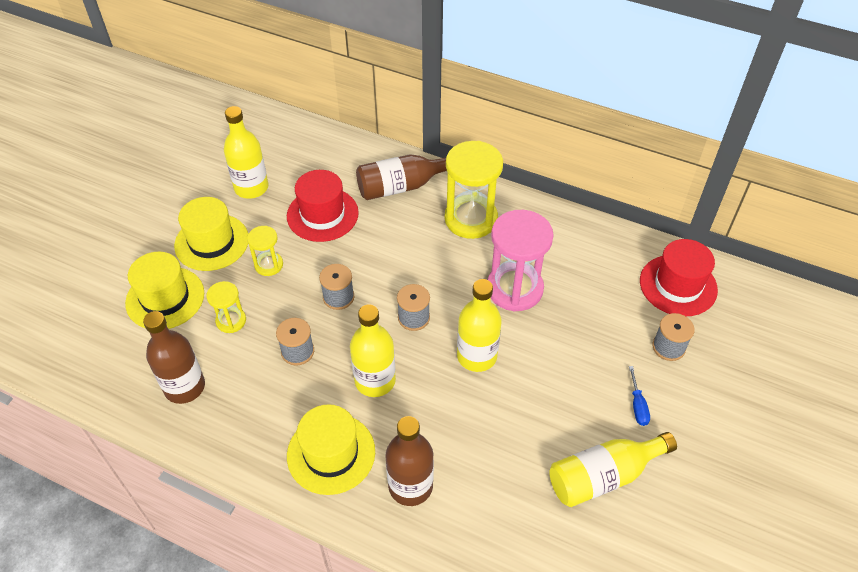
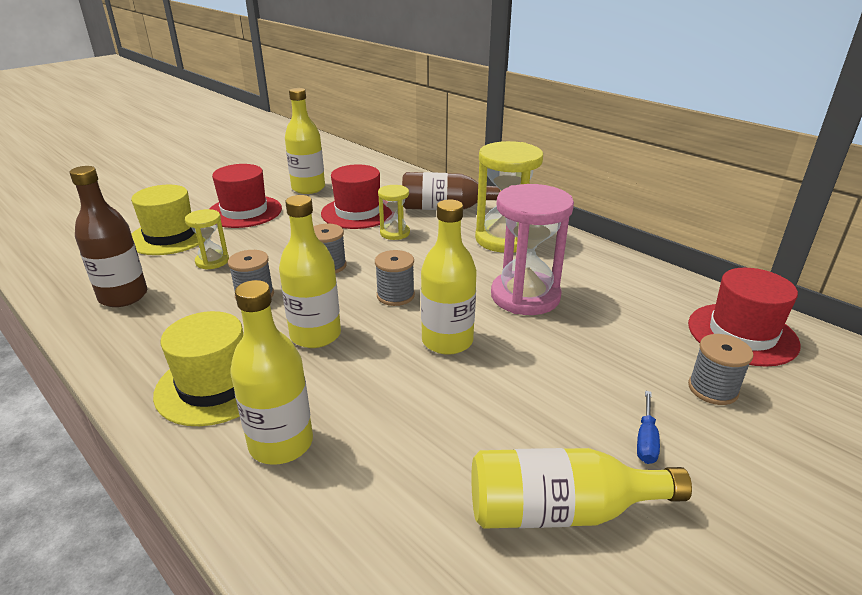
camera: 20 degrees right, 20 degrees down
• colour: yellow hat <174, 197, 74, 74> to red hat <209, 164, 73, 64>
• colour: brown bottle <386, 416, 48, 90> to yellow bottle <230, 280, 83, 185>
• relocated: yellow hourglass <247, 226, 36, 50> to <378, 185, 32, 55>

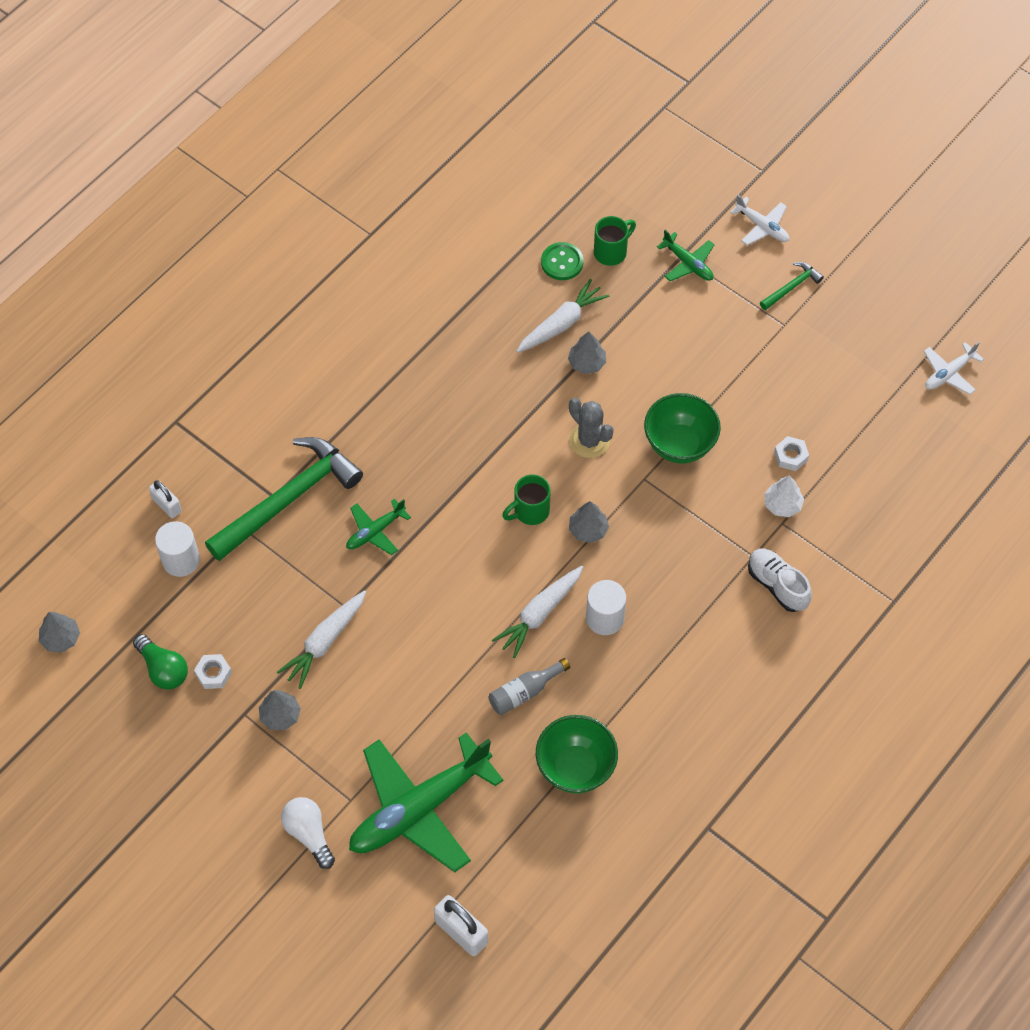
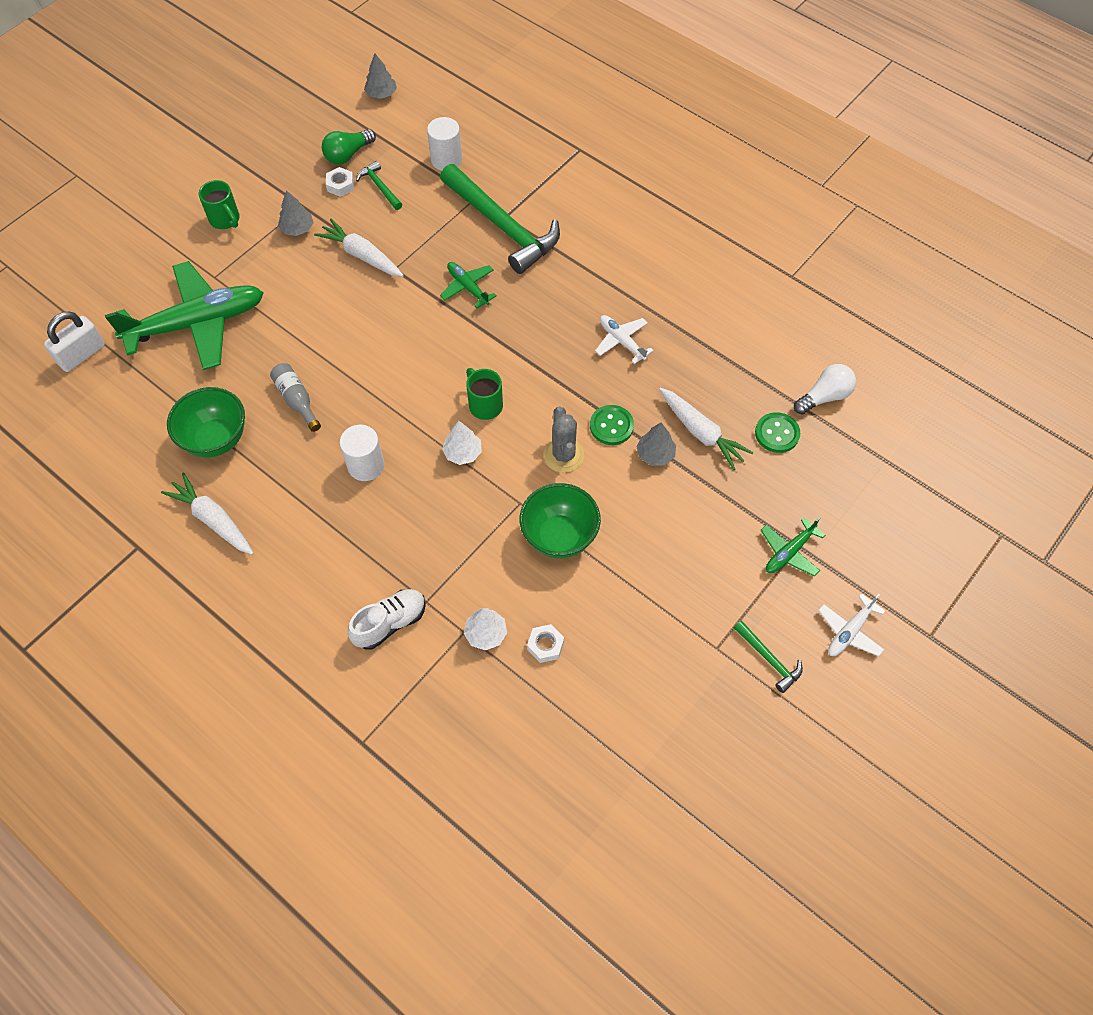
camera: 90 degrees right, 0 degrees up
• spun: green plane <349, 732, 154, 140> = <105, 261, 159, 109> 105 degrees clockwise
• relocated: white carrot <492, 566, 91, 92> to <161, 473, 93, 82>
• relocated: green mug <594, 216, 42, 50> to <199, 180, 41, 49>
• appeared: green hammer <356, 161, 46, 49>
• colour: grey tree <569, 501, 40, 42> to white tree <442, 421, 40, 44>
• spun: grey cactus <569, 398, 45, 60> = <543, 406, 41, 67> 60 degrees counterclockwise
• appeared: green button <590, 405, 44, 40>
• relocated: white plane <924, 342, 60, 53> to <595, 315, 59, 49>
• relocated: white light bulb <281, 797, 54, 72> to <794, 364, 62, 50>
• missing: white padlock <149, 480, 33, 38>

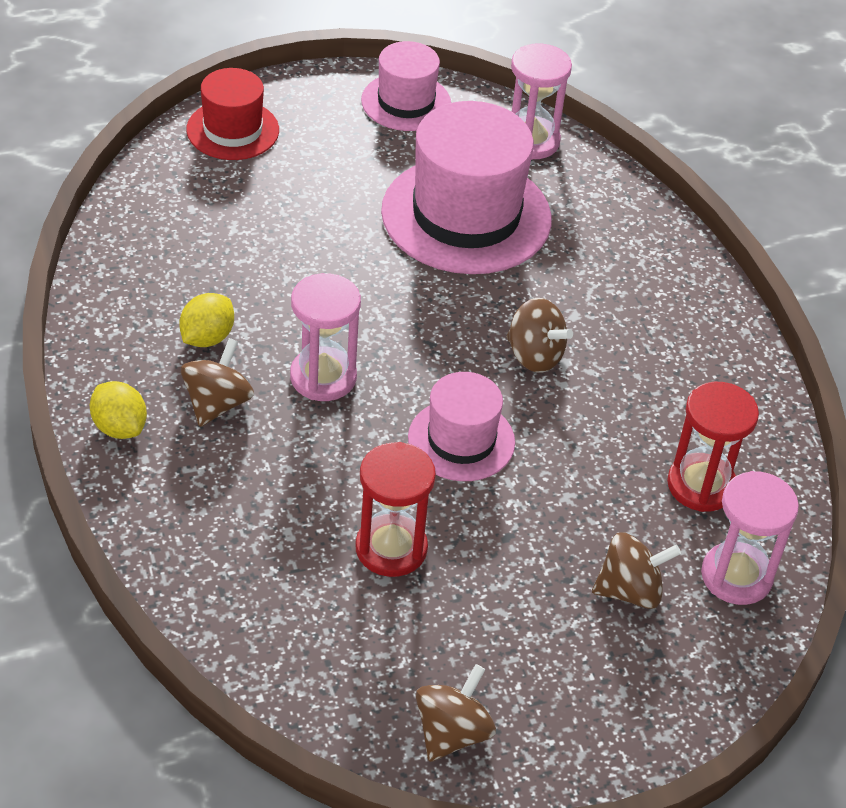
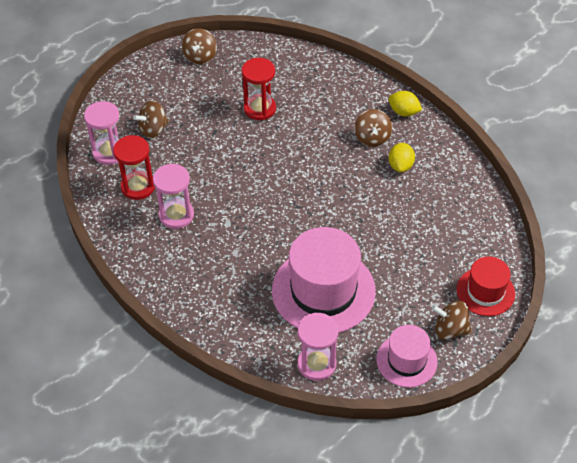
camera: 160 degrees right, 5 degrees up
• relocated: pink hourglass <290, 273, 71, 128> to <153, 164, 41, 65>
• relocated: brown spinning top <506, 298, 67, 75> to <432, 301, 40, 38>
• missing: pink hat <408, 372, 107, 109>

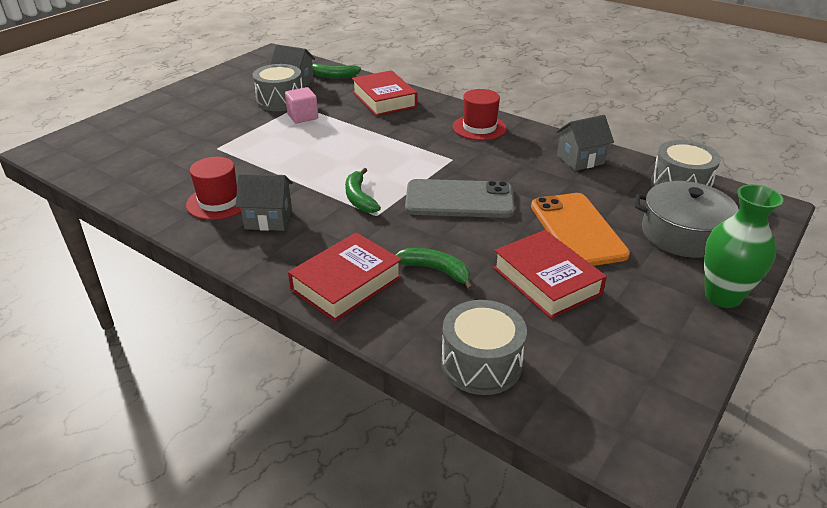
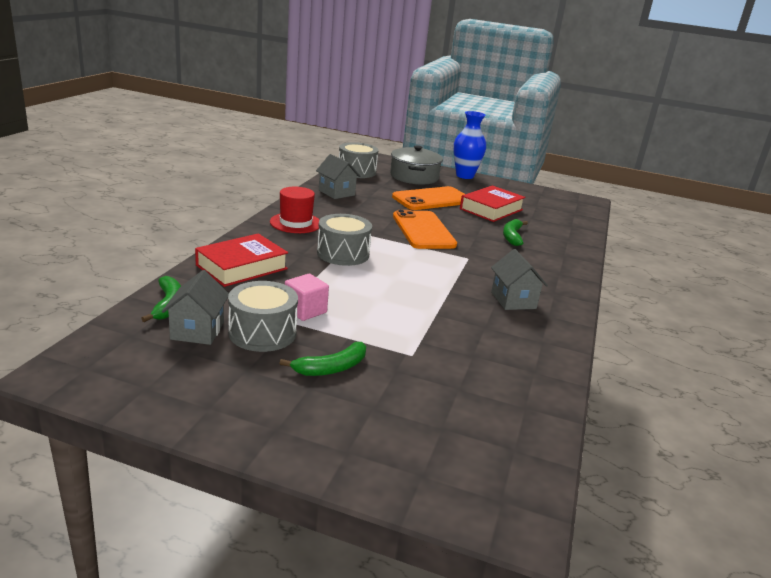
camera: 110 degrees left, 10 degrees down
• relocated: green banana <345, 168, 36, 45> to <279, 342, 87, 34>
• relocated: grey drum <441, 300, 86, 95> to <317, 214, 55, 52>
• colour: grey phone <405, 179, 110, 39> to orange phone <393, 210, 64, 39>
• colour: green vase <704, 184, 79, 124> to blue vase <454, 111, 32, 68>
• missing: red hat <186, 157, 55, 63>
• missing: red book <288, 232, 114, 90>

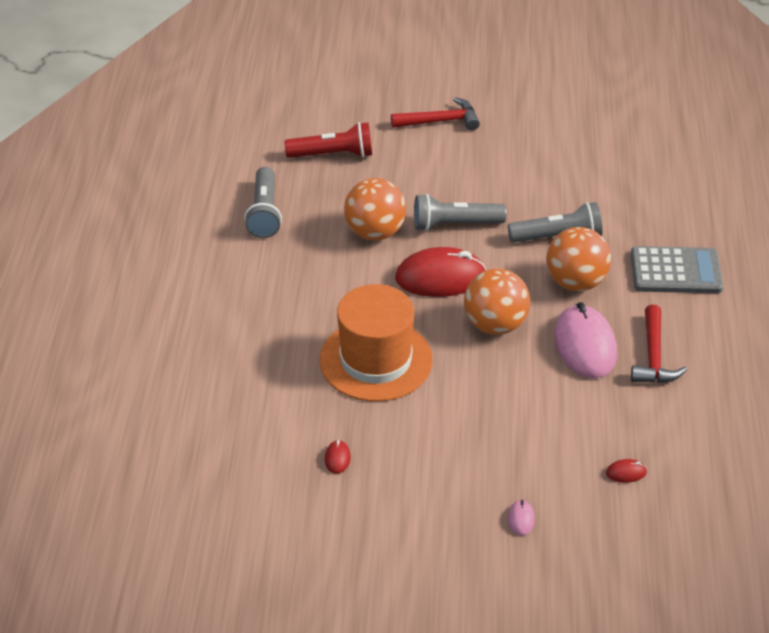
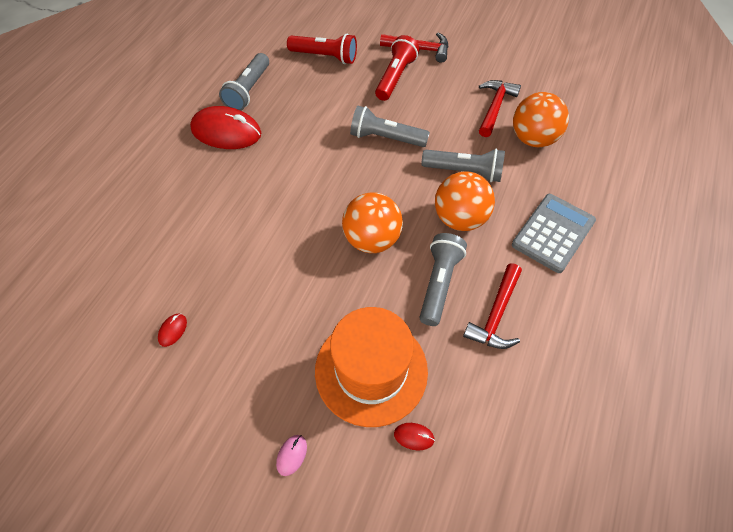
camera: 20 degrees right, 15 degrees up
• relocated: red mouse <395, 247, 91, 50> to <190, 106, 71, 43>
• relocated: orange hat <319, 284, 114, 118> to <315, 307, 113, 120>
• appeared: red flashlight <375, 35, 44, 66>
• exchanged: pink mouse <554, 302, 63, 77> to grey flashlight <419, 233, 48, 93>
• appeared: red hammer <479, 80, 42, 57>
• spun: grey calculator <631, 246, 92, 47> = <512, 194, 84, 79> 75 degrees counterclockwise
• relocated: orange ball <344, 178, 62, 63> to <513, 92, 56, 55>

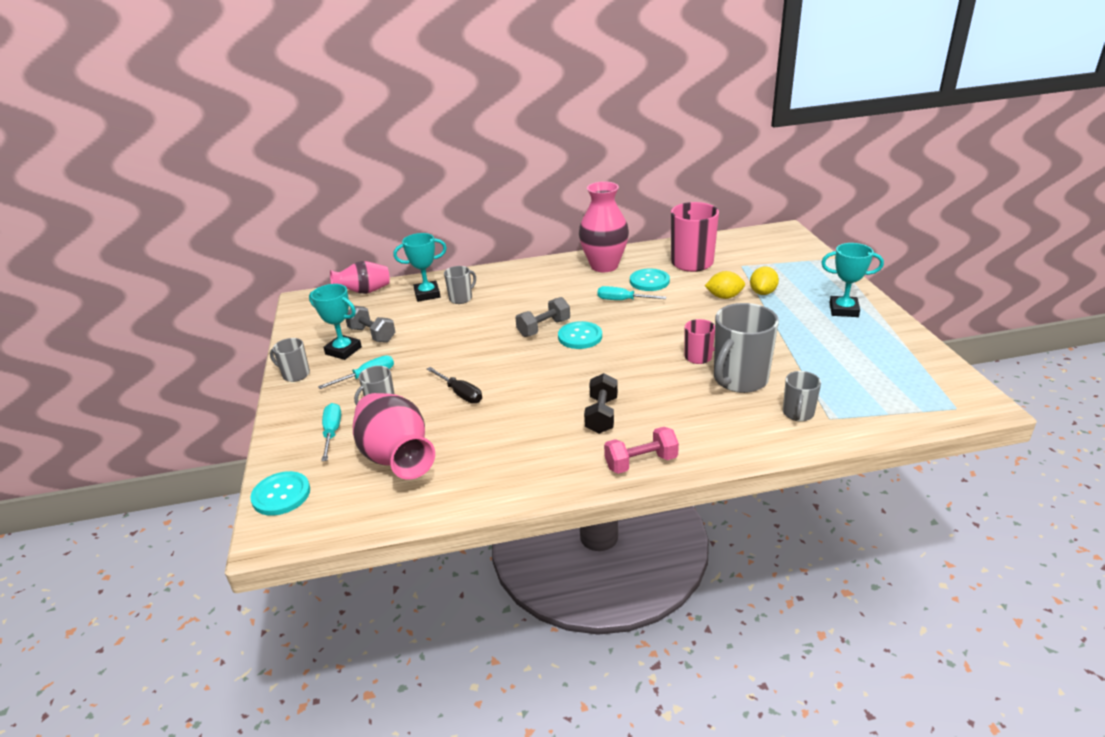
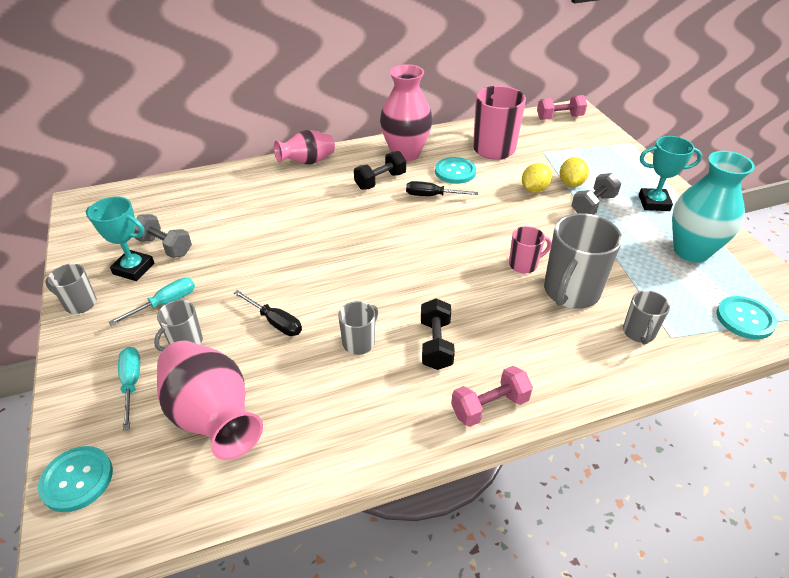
camera: 10 degrees left, 10 degrees up
• relocated: pink vase <330, 261, 60, 33> to <274, 130, 61, 34>
• relocated: grey mug <444, 266, 32, 38> to <338, 301, 40, 54>
• appeared: black dumbbell <354, 151, 52, 39>
• colour: turquoise screwdriver <597, 286, 69, 14> to black screwdriver <406, 181, 72, 15>
• spun: yellow lemon <705, 271, 40, 28> = <522, 163, 30, 30> 45 degrees counterclockwise
• appeared: pink dumbbell <537, 95, 50, 25>
• relocated: grey dumbbell <516, 297, 54, 40> to <571, 173, 50, 42>
• appeared: turquoise vase <672, 151, 83, 111>
• relocated: turquoise button <558, 321, 44, 28> to <717, 296, 60, 43>
• missing: turquoise trophy <393, 233, 54, 69>

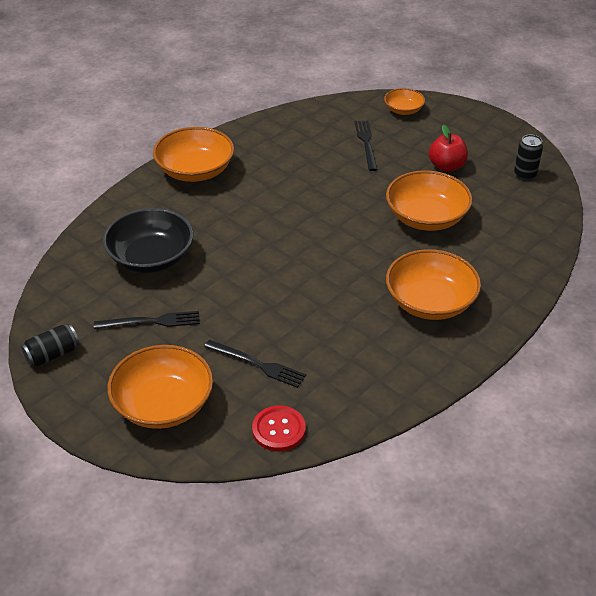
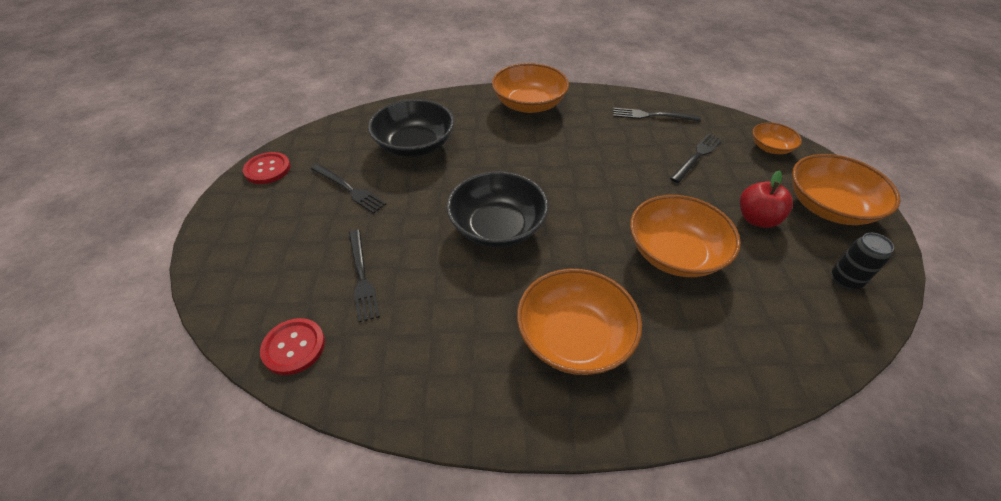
camera: 45 degrees right, 5 degrees up
• exchanged: black can <21, 324, 59, 43> to red button <243, 152, 48, 32>
• appeared: black bowl <447, 171, 102, 76>
• appeared: black fork <613, 108, 88, 13>
• relocated: orange bowl <107, 345, 106, 84> to <792, 154, 109, 71>

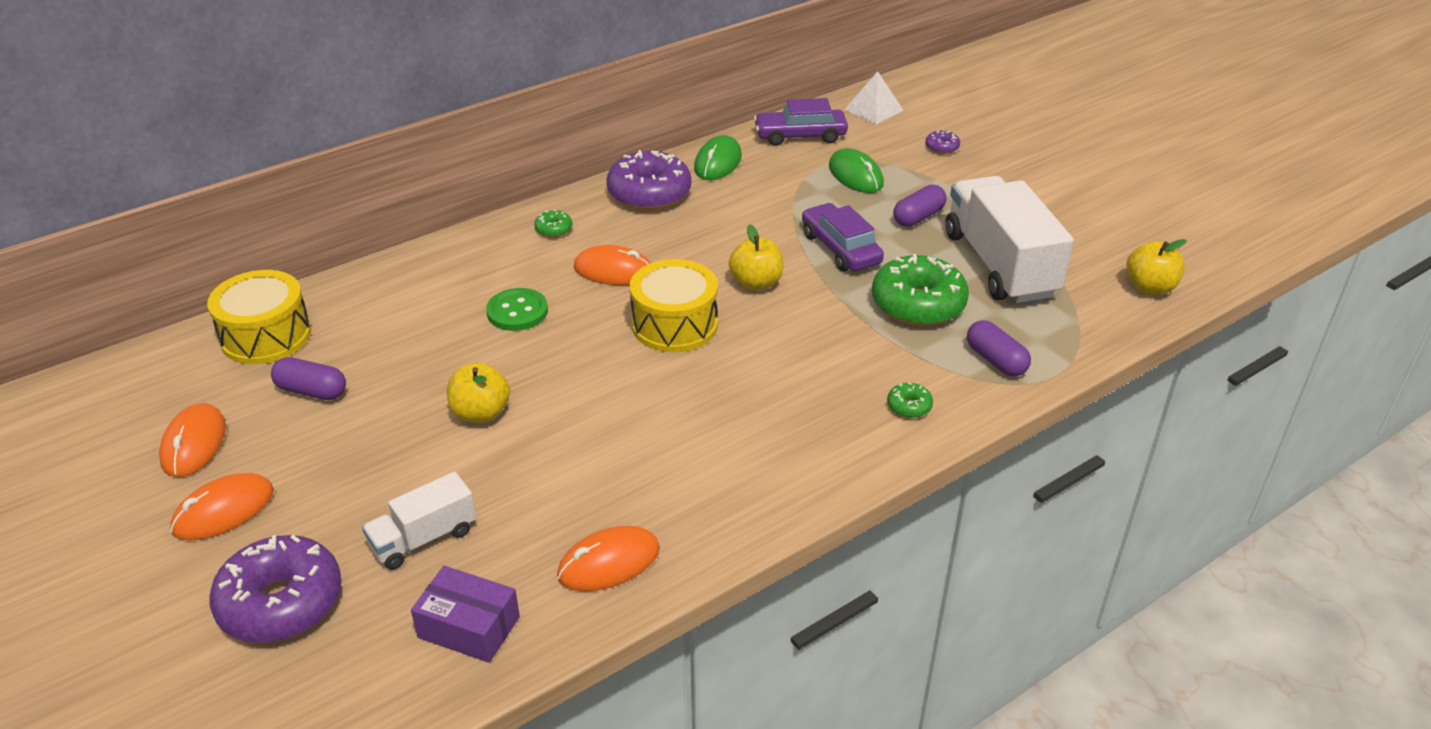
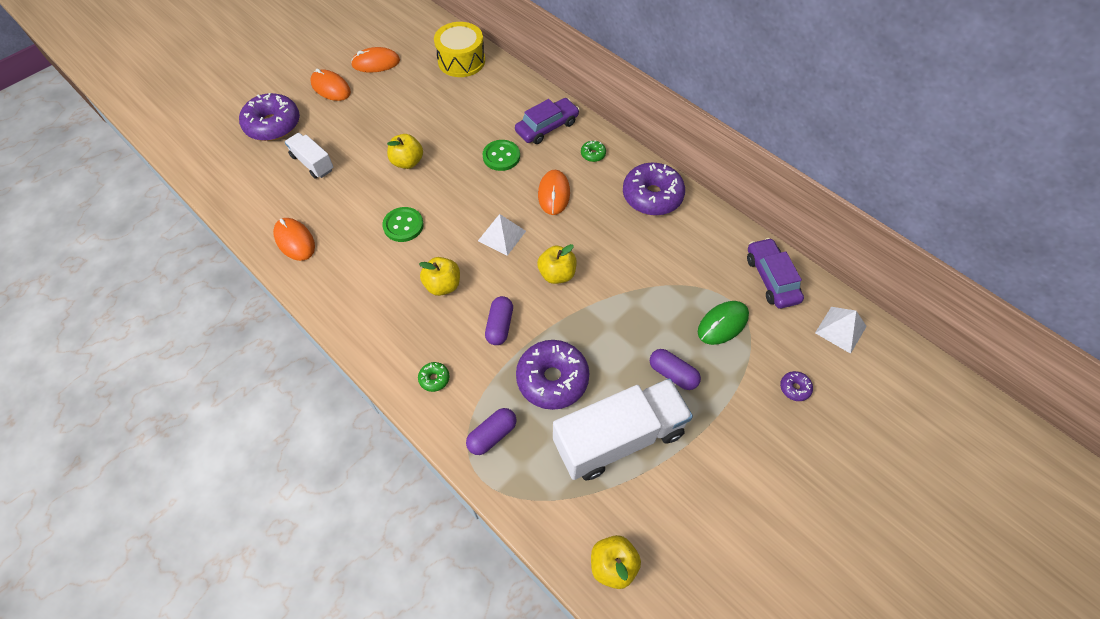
camera: 80 degrees right, 20 degrees up
• appeared: green button <382, 207, 42, 35>
• appeared: yellow apple <419, 257, 41, 39>
• exchanged: yellow drum <630, 259, 88, 93> to white pyramid <478, 214, 48, 42>
• relocated: purple capsule <271, 357, 75, 43> to <485, 296, 28, 49>
• relocated: purple car <802, 203, 82, 68> to <515, 98, 65, 46>
• colour: green donut <872, 254, 97, 72> to purple donut <516, 340, 73, 70>
• missing: purple box <411, 566, 109, 97>
• missing: green mouse <694, 135, 48, 45>

